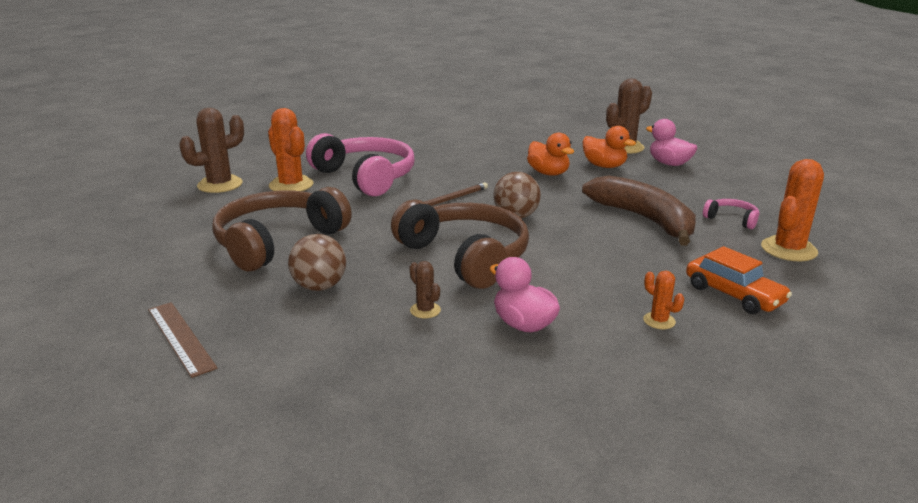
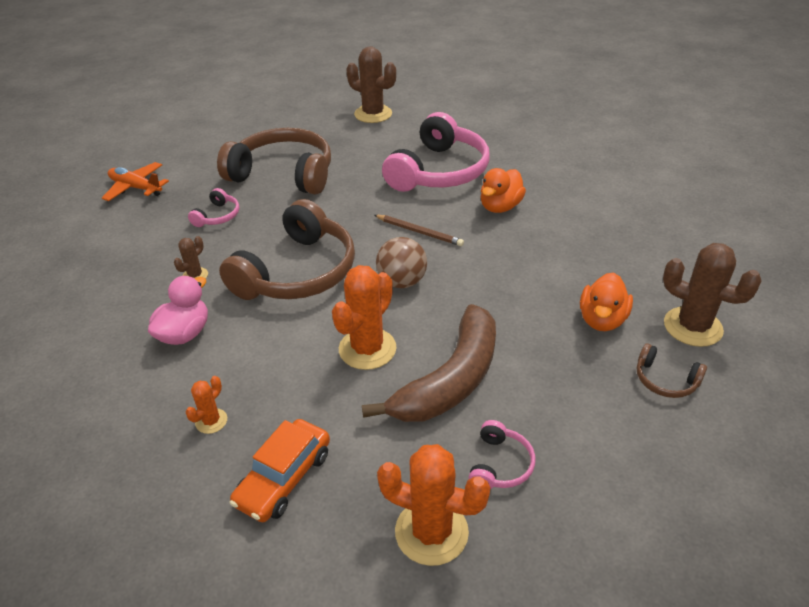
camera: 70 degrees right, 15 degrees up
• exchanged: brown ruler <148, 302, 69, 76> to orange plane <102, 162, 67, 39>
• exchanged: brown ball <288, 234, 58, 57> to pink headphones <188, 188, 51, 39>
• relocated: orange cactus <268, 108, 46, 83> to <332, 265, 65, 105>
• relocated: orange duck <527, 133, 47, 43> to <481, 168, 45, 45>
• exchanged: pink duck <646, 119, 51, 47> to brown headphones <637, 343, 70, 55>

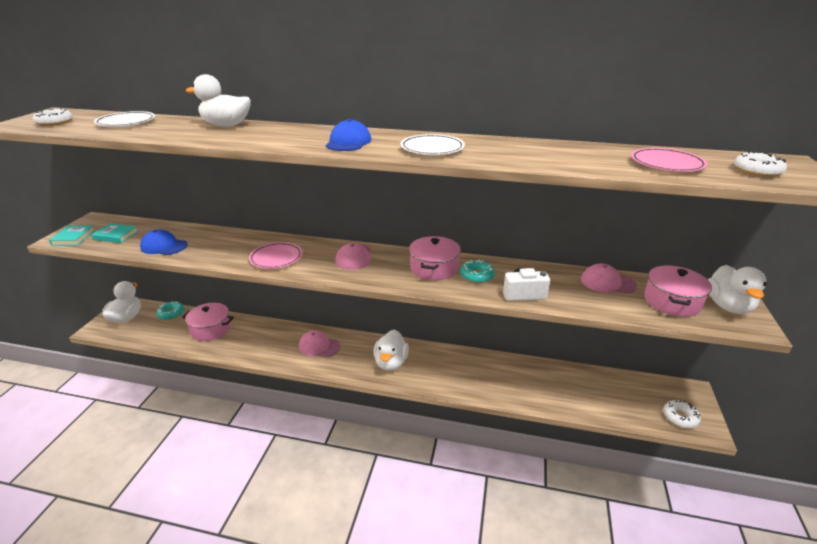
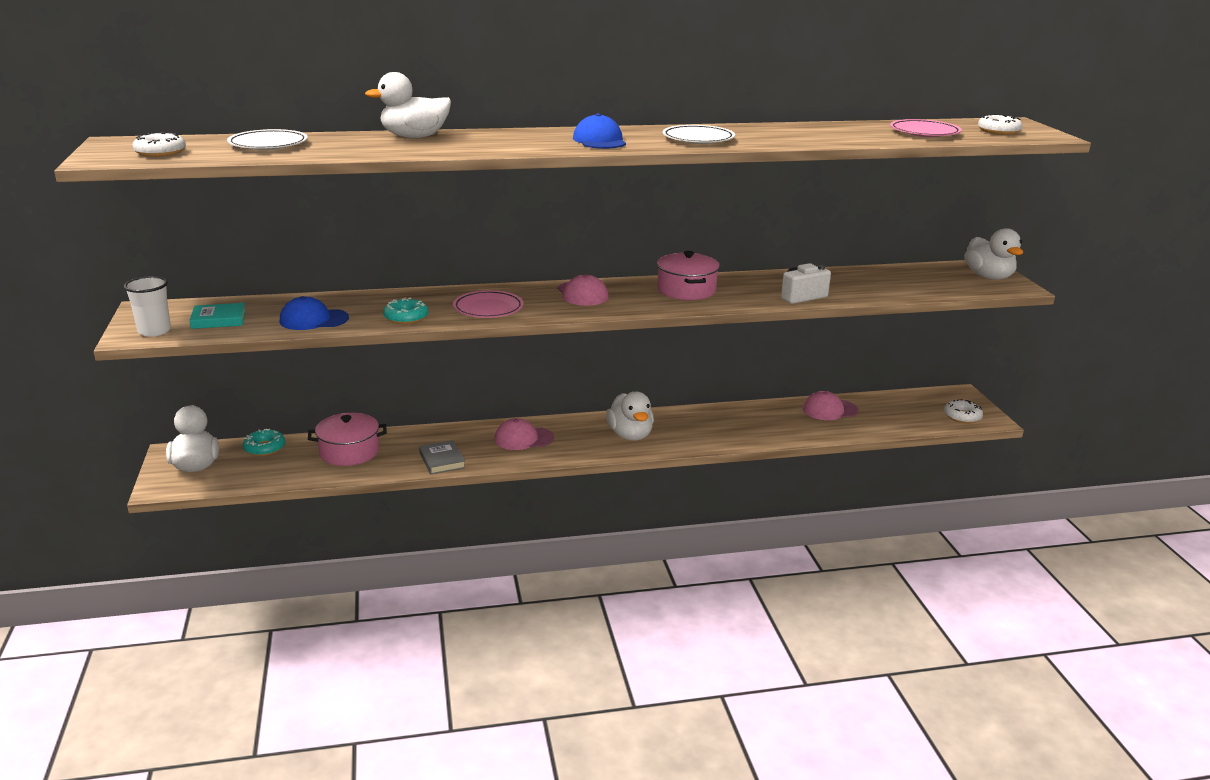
camera: 25 degrees left, 5 degrees down
• exchanged: turquoise book <49, 225, 46, 21> to white cup <124, 276, 47, 61>
• relocated: turquoise donut <460, 259, 35, 24> to <383, 298, 45, 26>
• appeared: grey book <419, 440, 46, 34>
• relocated: pink cap <581, 264, 56, 30> to <803, 391, 55, 29>
• missing: pink pot <644, 265, 68, 52>

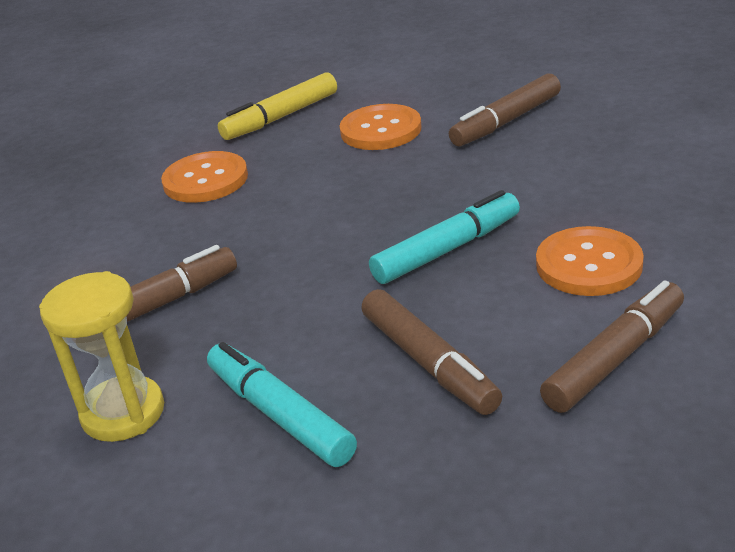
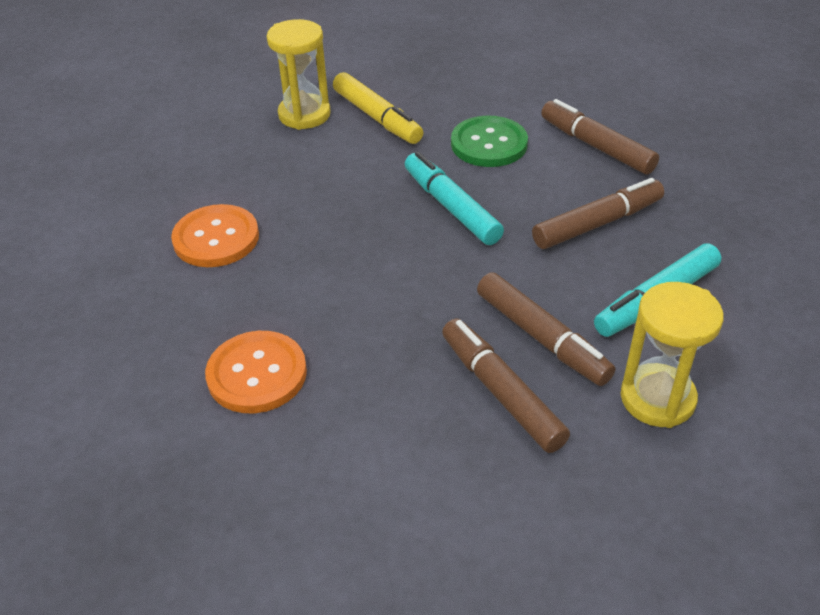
camera: 90 degrees left, 10 degrees up
• appeared: yellow hourglass <267, 19, 64, 111>
• relocated: yellow marker <218, 72, 119, 68> to <333, 72, 90, 72>
• colour: orange button <536, 226, 108, 70> to green button <451, 116, 77, 51>
• relocated: brown marker <449, 74, 112, 72> to <477, 272, 138, 114>

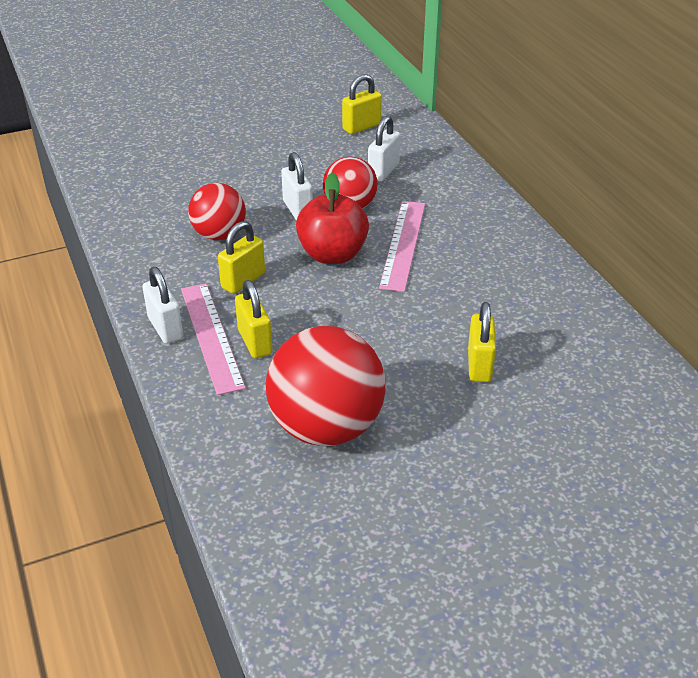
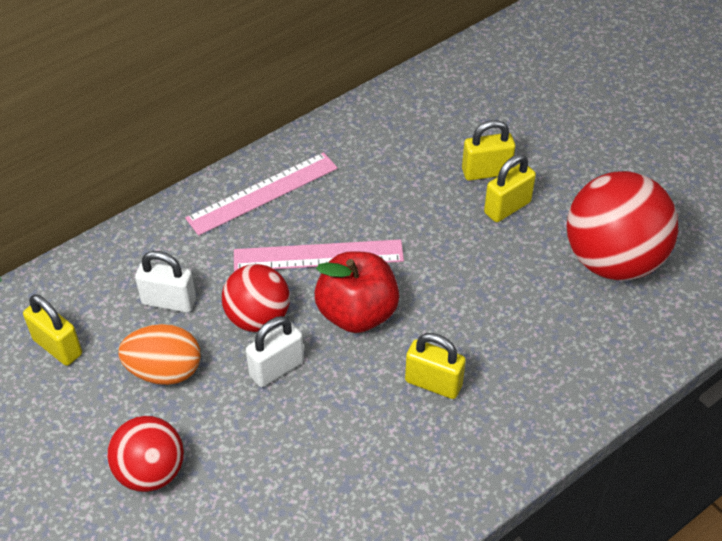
camera: 105 degrees left, 10 degrees up
• relocated: red ball <188, 183, 58, 57> to <107, 416, 77, 76>
• appeared: orange egg <118, 324, 83, 61>
• relocated: pink ruler <181, 283, 65, 112> to <185, 152, 153, 84>
• relocated: yellow padlock <235, 280, 38, 78> to <484, 154, 52, 68>
• missing: white padlock <143, 267, 40, 77>

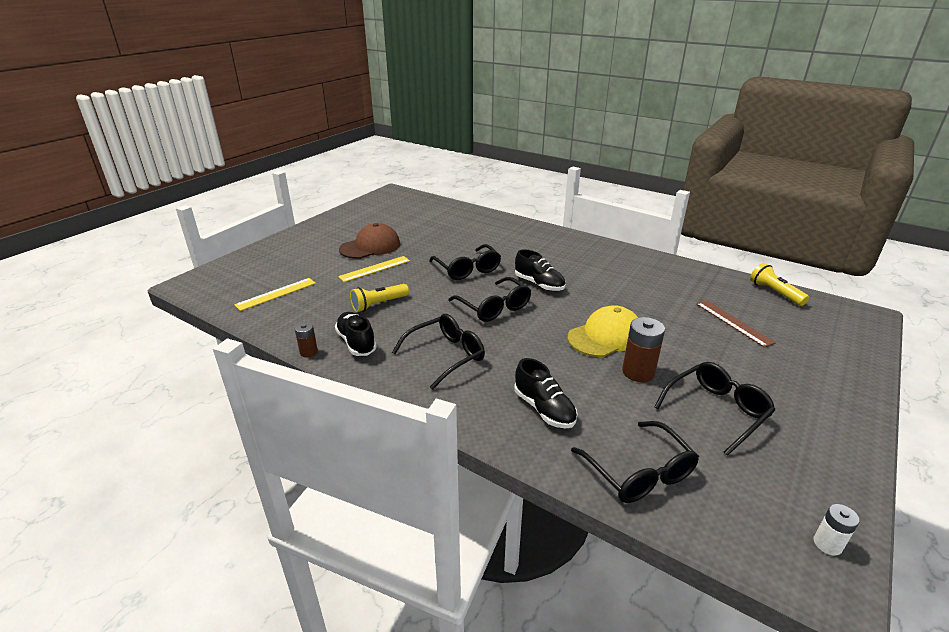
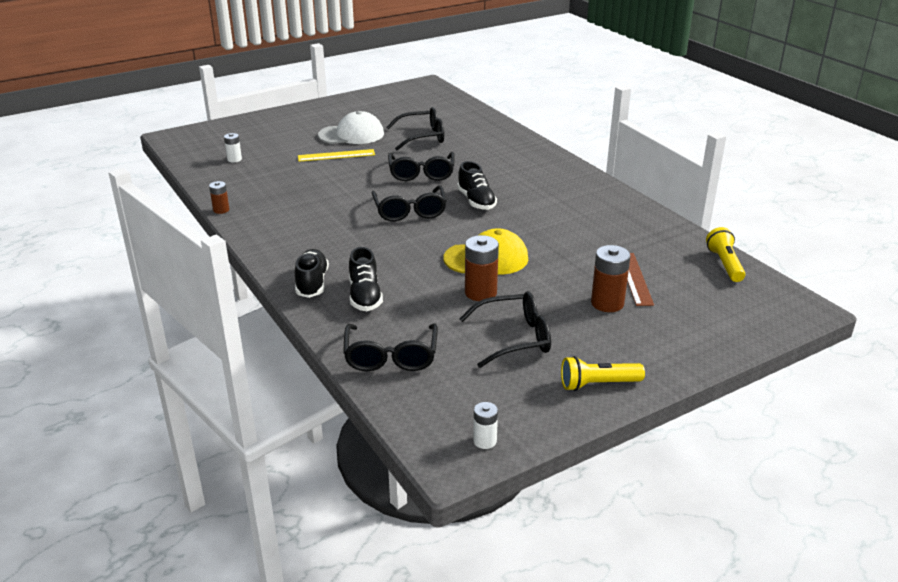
camera: 25 degrees right, 0 degrees up
• exchanged: yellow ruler <234, 278, 82, 33> to white battery <224, 133, 18, 29>
• relocated: black shoe <335, 312, 42, 44> to <295, 249, 34, 49>
• colour: brown cap <339, 223, 61, 36> to white cap <318, 111, 66, 33>
• relocated: black glasses <392, 314, 93, 76> to <386, 107, 58, 43>
• relocated: yellow flashlight <350, 284, 59, 28> to <561, 356, 84, 35>
• appeared: brown battery <591, 245, 40, 67>

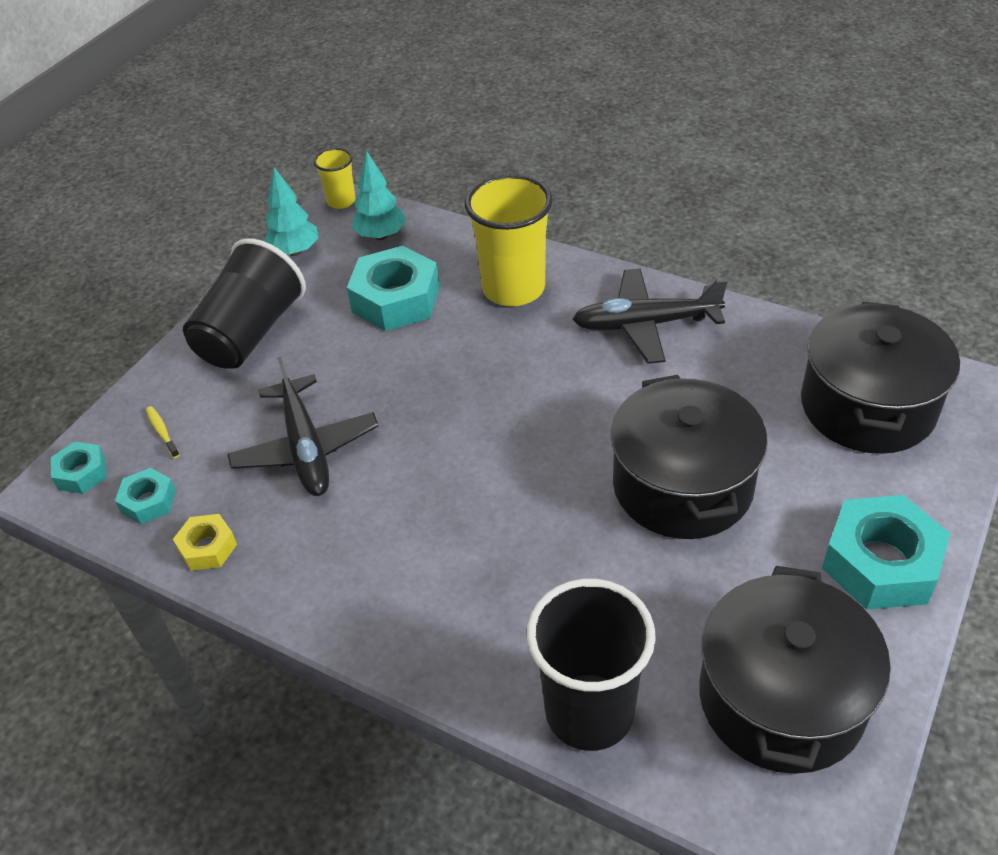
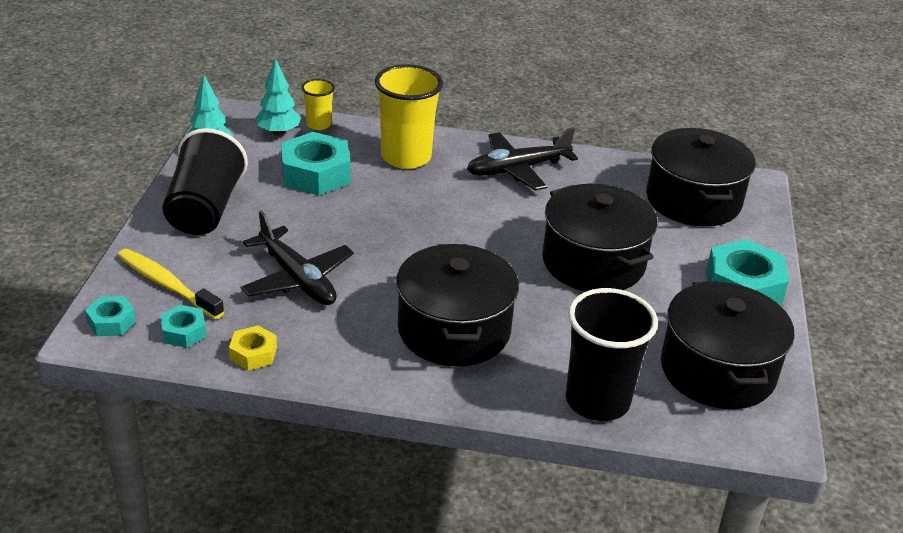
camera: 25 degrees left, 10 degrees down
• size: yellow toothbrush <146, 406, 34, 52> = <117, 249, 107, 70> x2.18
• relocated: yellow cup <314, 148, 42, 61> to <302, 79, 33, 51>
• appeared: black pot <396, 244, 123, 123>

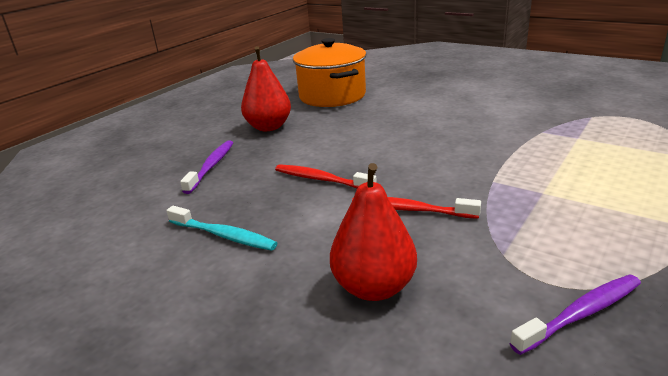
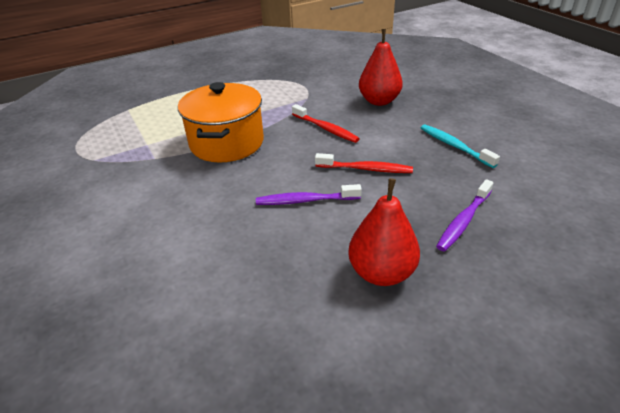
camera: 155 degrees left, 10 degrees up
• relocated: orange pot <293, 38, 73, 69> to <178, 82, 86, 80>
• relocated: purple toothbrush <509, 274, 132, 81> to <256, 184, 106, 21>
• spun: red toothbrush <275, 164, 102, 24> = <315, 153, 98, 20> 45 degrees counterclockwise

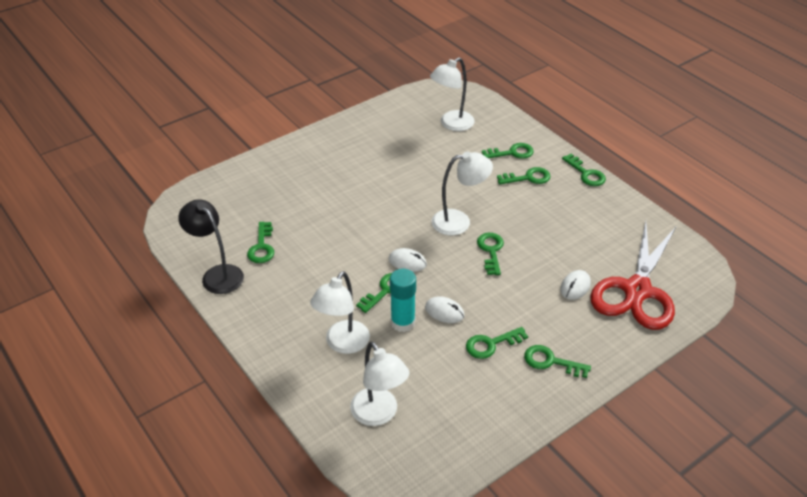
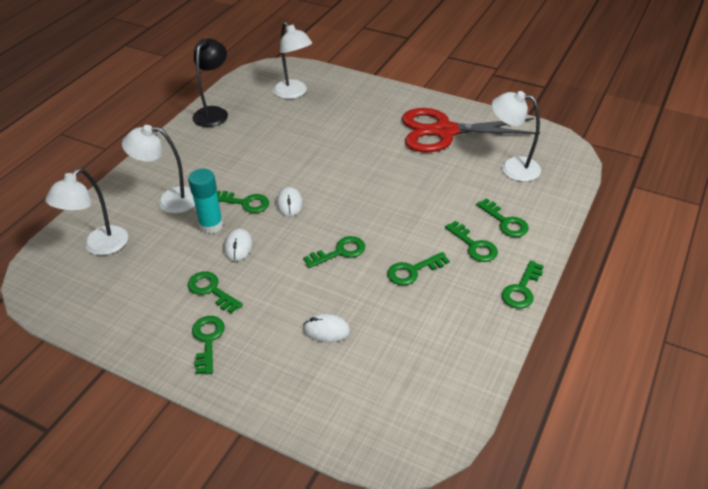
camera: 65 degrees right, 0 degrees up
• relocated: white lamp <432, 151, 61, 85> to <273, 22, 39, 77>
• relocated: green key <247, 222, 27, 41> to <387, 252, 63, 33>
• relocated: red scissors <590, 221, 86, 109> to <402, 108, 138, 44>

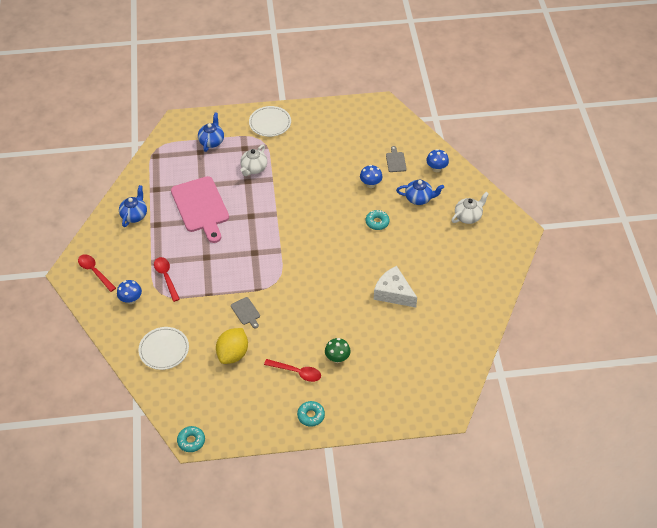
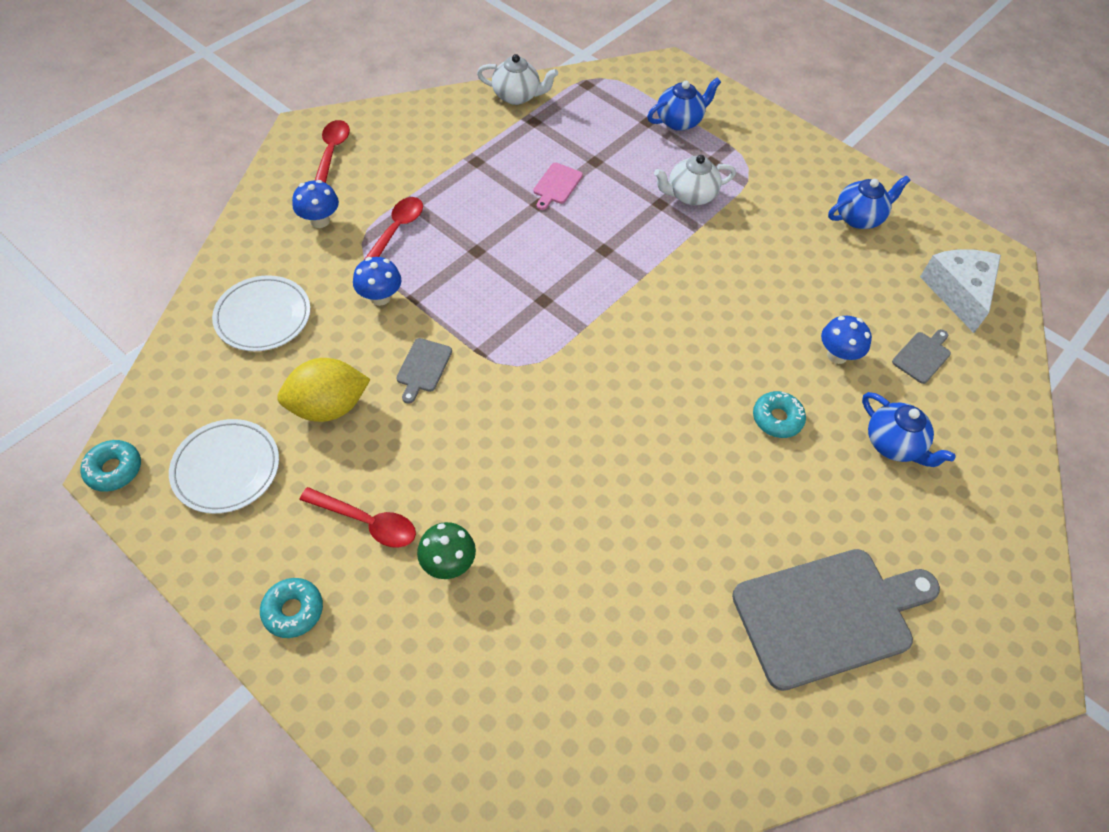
camera: 45 degrees right, 5 degrees up
• relocated: white plate <249, 106, 42, 31> to <169, 419, 110, 95>
• spun: red spoon <264, 359, 57, 23> = <299, 487, 117, 61> 45 degrees counterclockwise
• relocated: blue mushroom <426, 149, 23, 23> to <353, 257, 48, 49>
• relocated: white teapot <451, 192, 38, 32> to <477, 54, 81, 51>
• size: pink cutting board <171, 176, 58, 67> = <533, 162, 50, 48> x0.42
• appeared: grey cutting board <732, 549, 208, 142>
• relocated: blue teapot <119, 185, 28, 42> to <828, 175, 83, 54>
• relocated: white cheese <374, 266, 43, 42> to <920, 249, 81, 84>

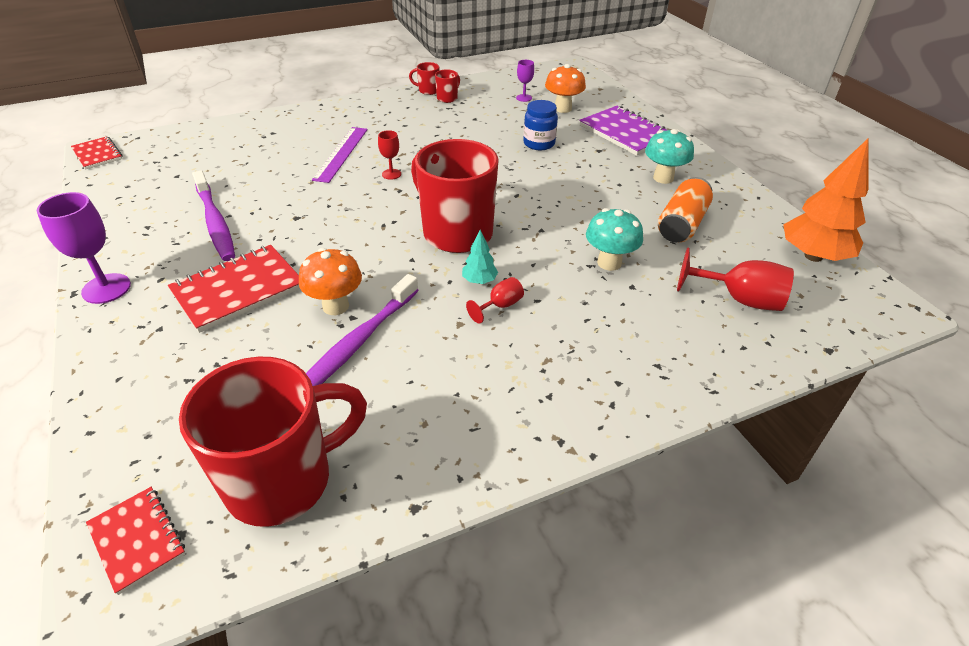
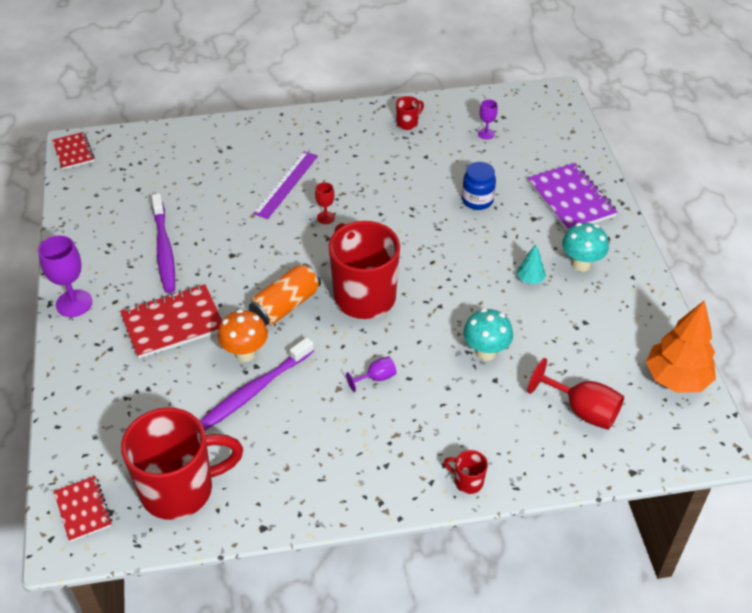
camera: 15 degrees right, 5 degrees up
• relocated: orange can <658, 177, 55, 65> to <249, 263, 72, 62>
• colour: red goblet <466, 277, 58, 47> to purple goblet <346, 356, 50, 36>
• relocated: red mug <409, 62, 30, 33> to <444, 450, 44, 44>
• relocated: turquoise tree <462, 230, 36, 54> to <517, 245, 29, 39>
• missing: orange mushroom <545, 64, 41, 49>

